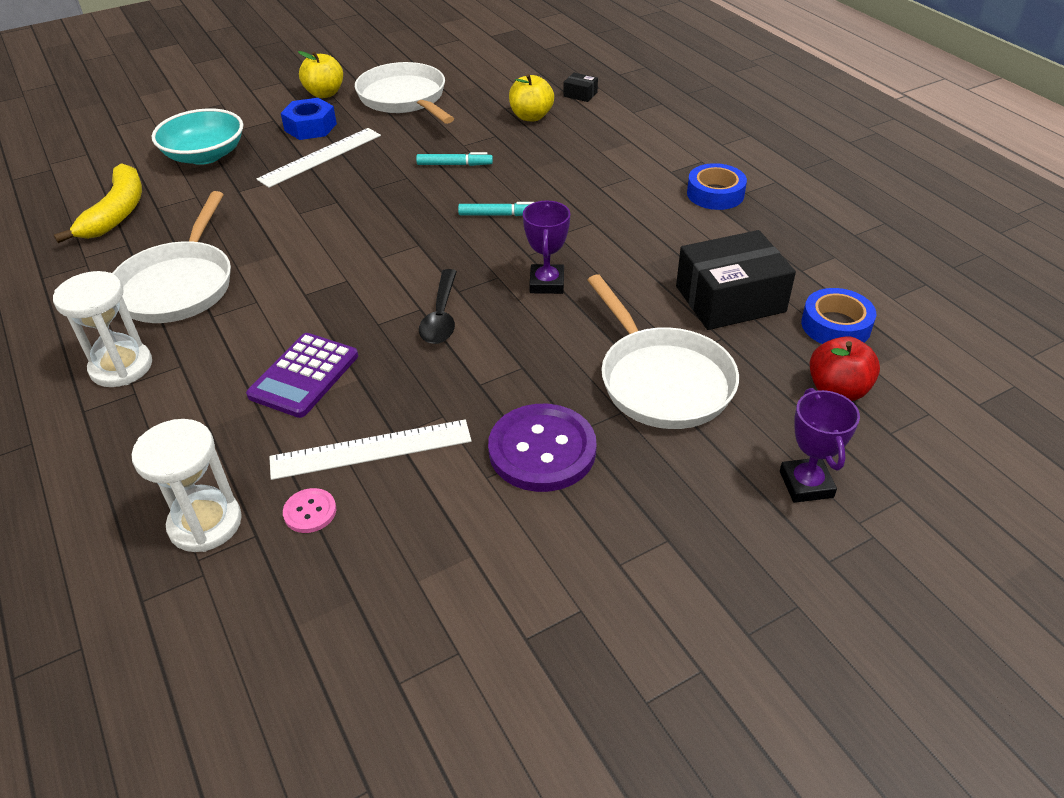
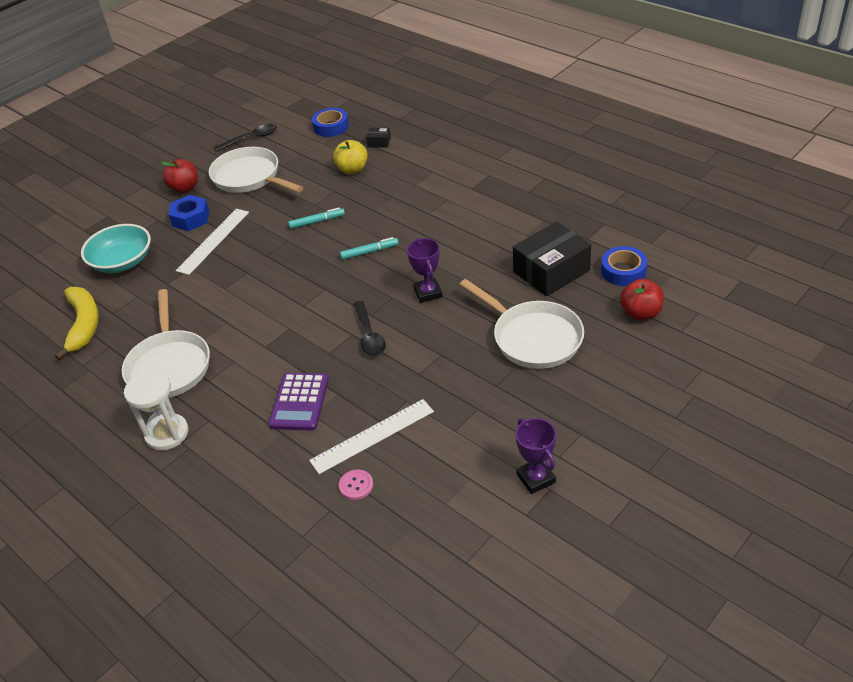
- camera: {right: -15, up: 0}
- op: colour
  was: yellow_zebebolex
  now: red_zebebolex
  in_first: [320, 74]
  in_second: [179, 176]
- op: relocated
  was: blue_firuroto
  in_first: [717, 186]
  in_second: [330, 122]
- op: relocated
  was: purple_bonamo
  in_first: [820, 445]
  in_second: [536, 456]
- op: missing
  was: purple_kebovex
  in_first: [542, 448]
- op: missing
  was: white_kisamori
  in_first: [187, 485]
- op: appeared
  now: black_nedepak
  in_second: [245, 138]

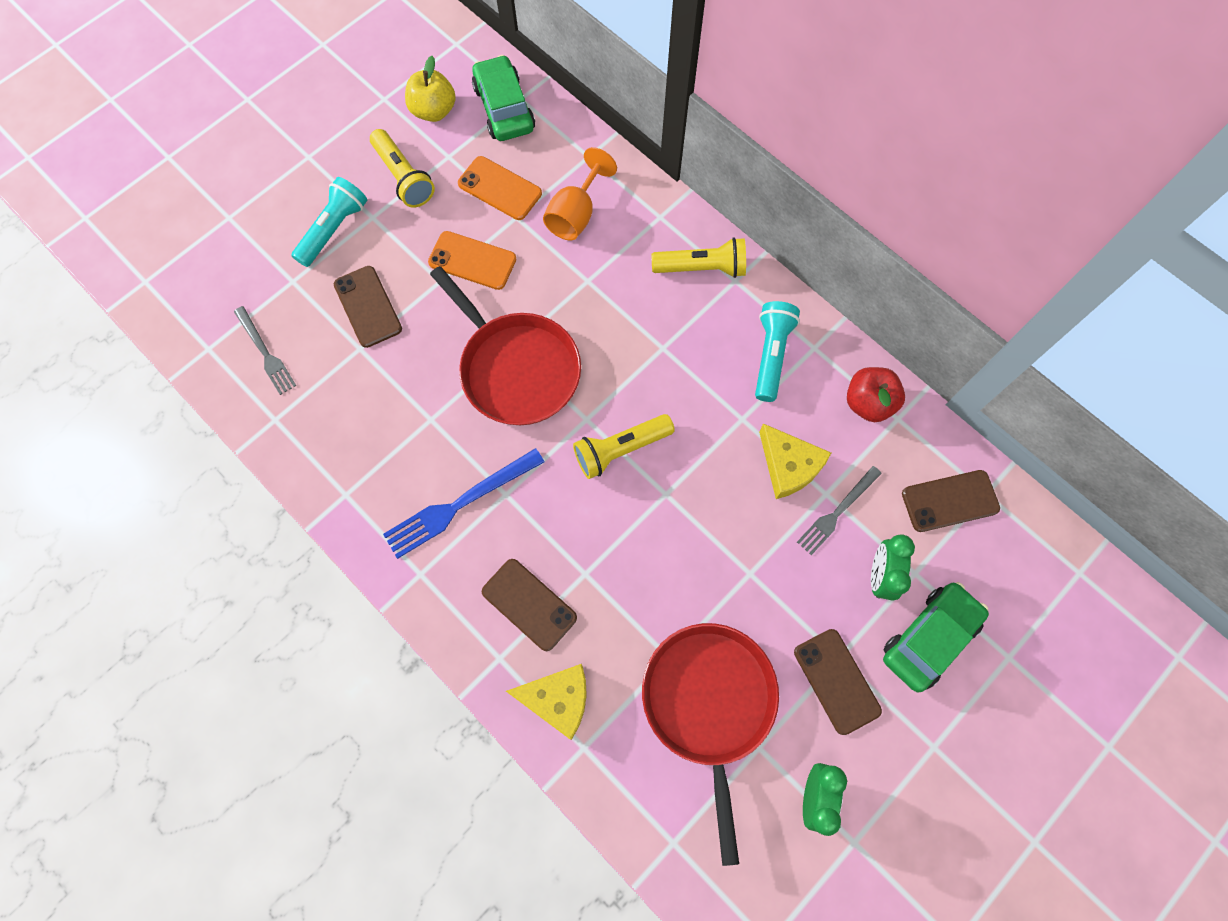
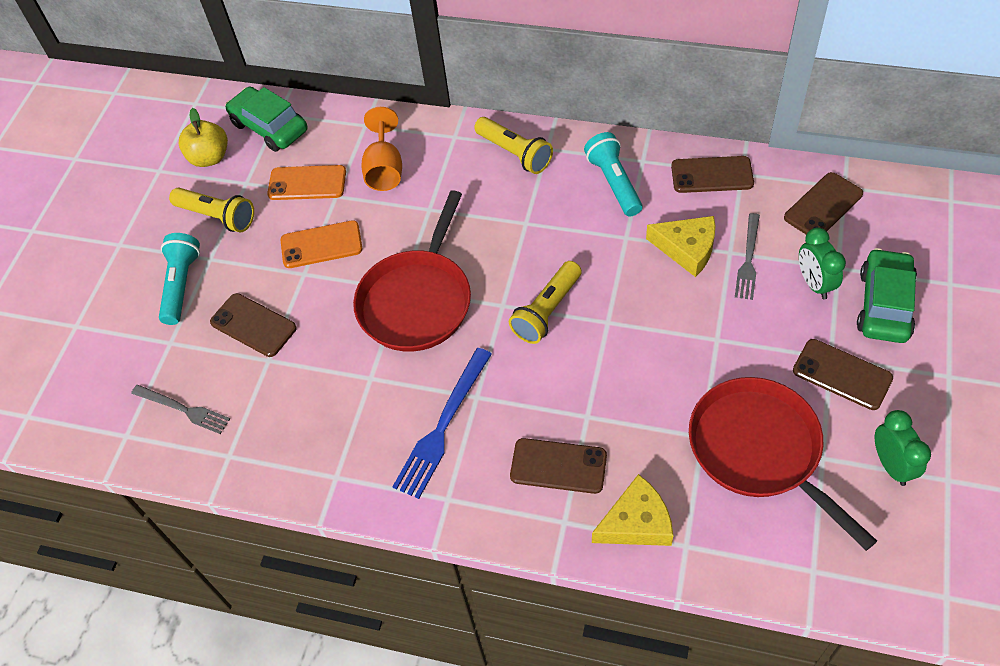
- camera: {right: -25, up: -15}
- op: spun
  was: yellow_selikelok
  in_first: [698, 257]
  in_second: [513, 145]
  clockwise: 75
- op: spun
  was: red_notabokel
  in_first: [505, 345]
  in_second: [412, 271]
  clockwise: 90
- op: exchanged
  was: red_zebebolex
  now: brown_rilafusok
  in_first: [876, 394]
  in_second: [712, 174]

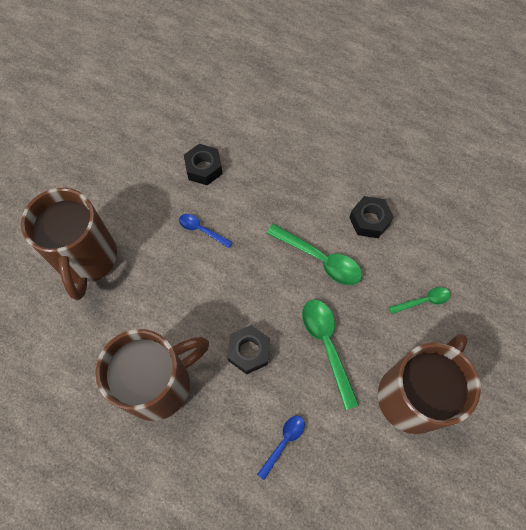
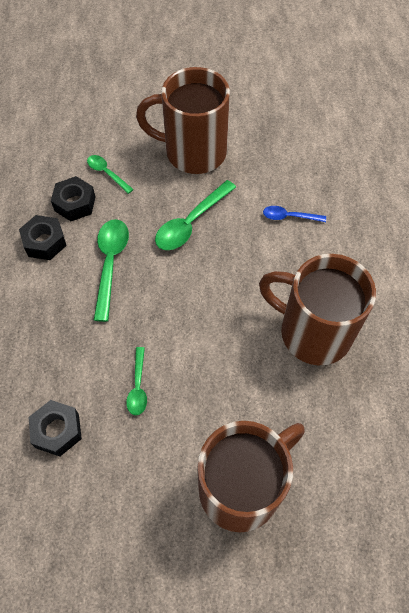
- camera: {right: -120, up: -5}
- op: colour
  was: blue_nedepak
  now: green_nedepak
  in_first: [206, 231]
  in_second: [136, 381]
- op: relocated
  was: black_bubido
  in_first: [248, 349]
  in_second: [73, 198]

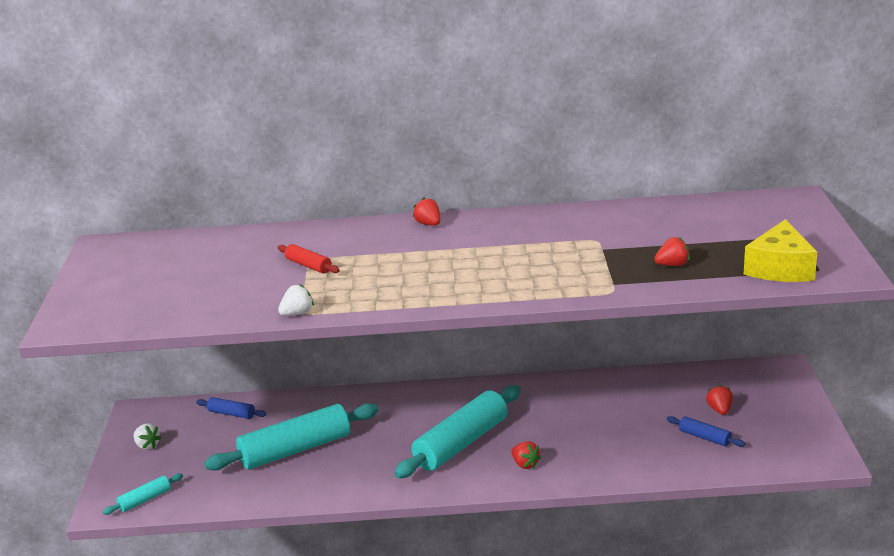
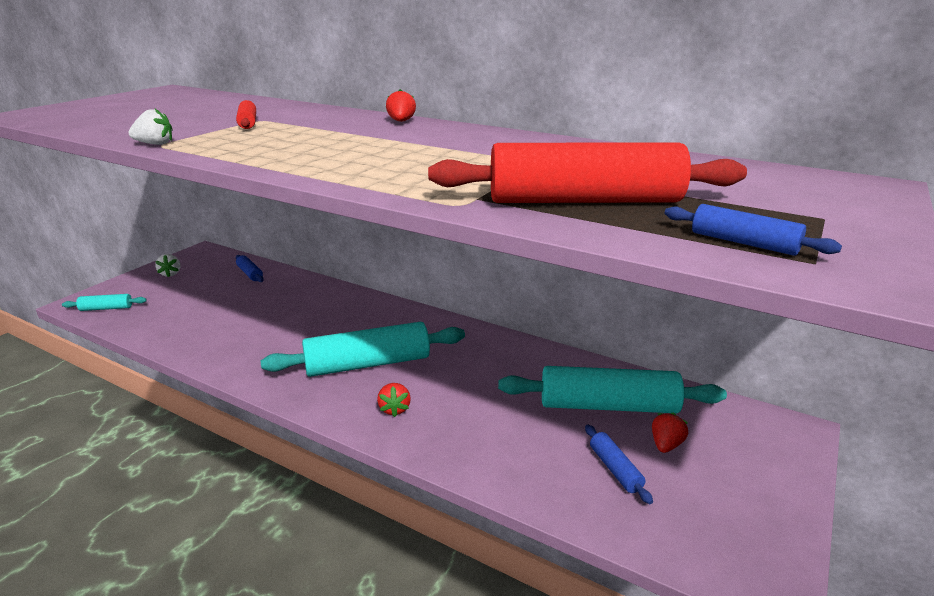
- camera: {right: 30, up: 0}
- op: exchanged
  was: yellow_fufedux
  now: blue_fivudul
  in_first: [780, 250]
  in_second: [753, 230]
- op: exchanged
  was: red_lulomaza
  now: red_fivudul
  in_first: [672, 251]
  in_second: [587, 172]
- op: relocated
  was: turquoise_fivudul
  in_first: [291, 437]
  in_second: [612, 389]

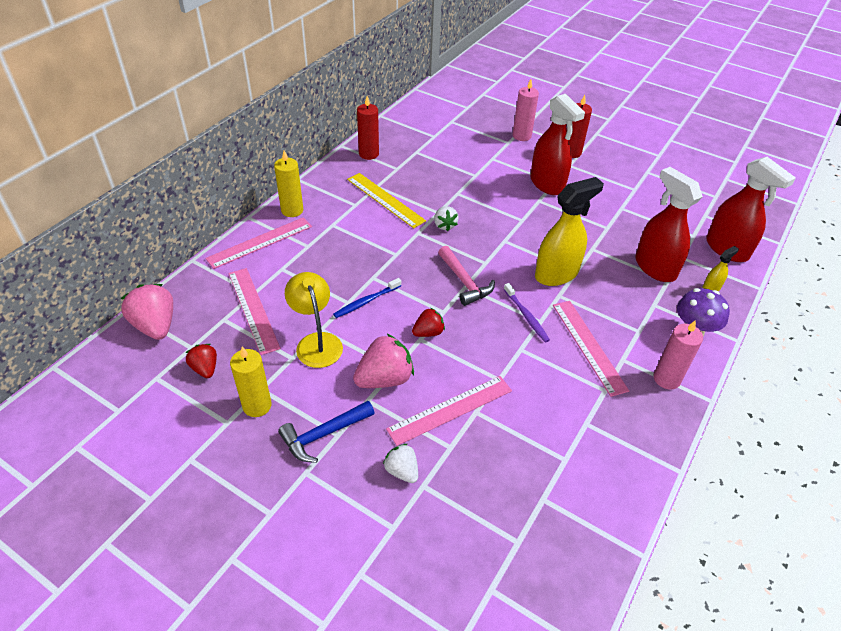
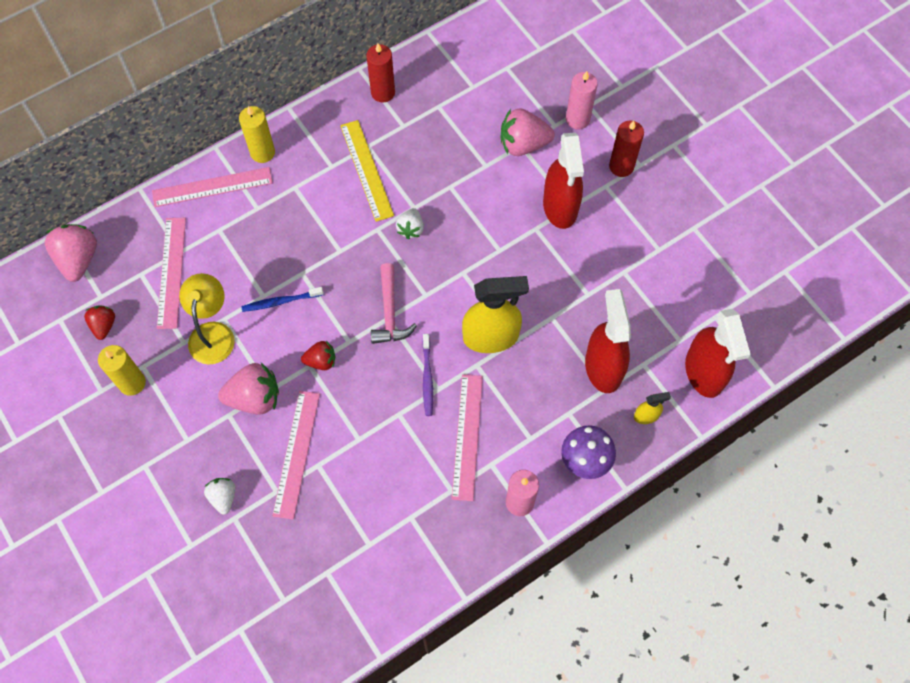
- camera: {right: 25, up: 20}
- op: spun
  was: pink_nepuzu
  in_first: [449, 411]
  in_second: [296, 455]
  clockwise: -75
- op: missing
  was: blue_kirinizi
  in_first: [326, 432]
- op: appeared
  now: pink_lulomaza
  in_second: [528, 132]

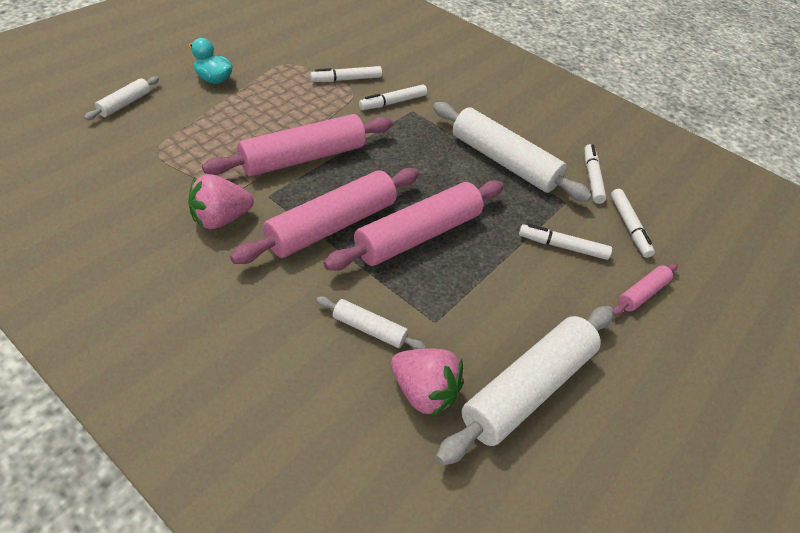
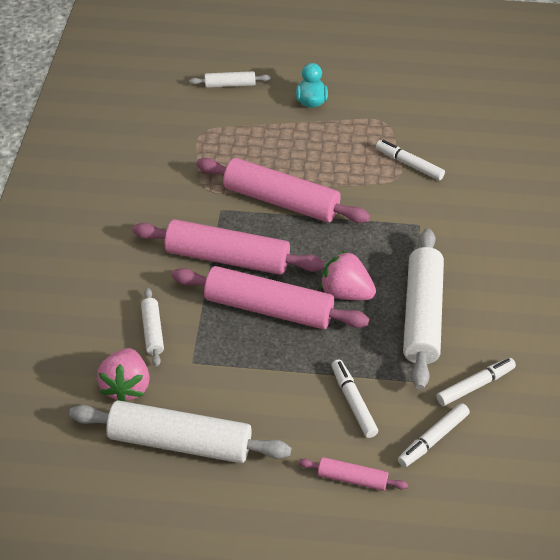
- camera: {right: 60, up: 0}
- op: missing
  was: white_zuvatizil
  in_first: [393, 97]
- op: relocated
  was: pink_lulomaza
  in_first: [221, 201]
  in_second: [348, 275]

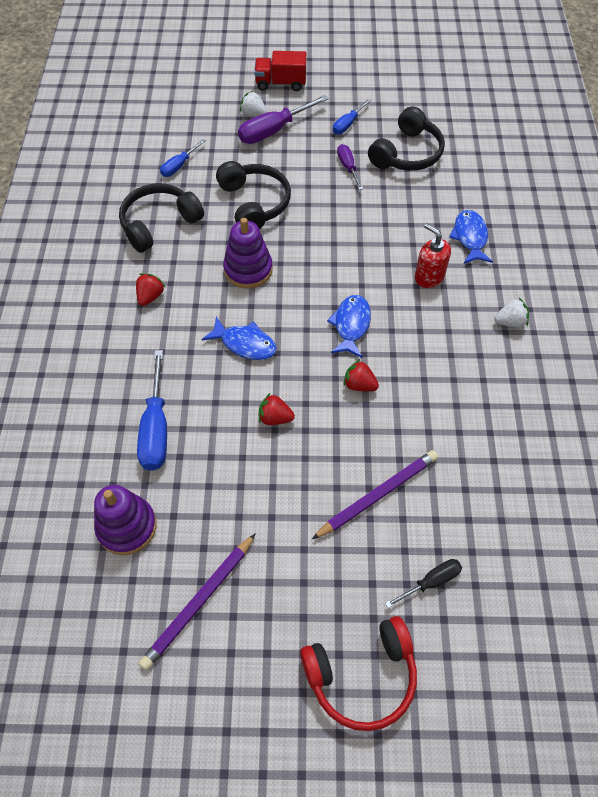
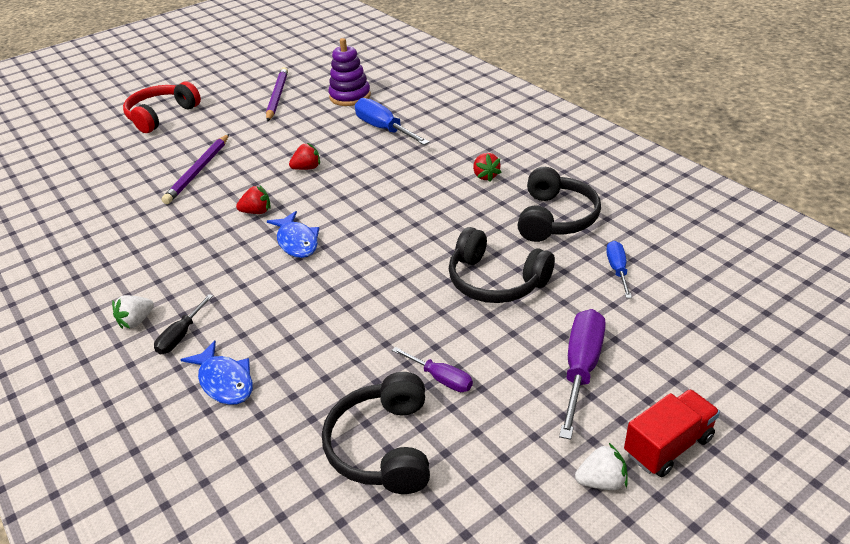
- camera: {right: 145, up: -20}
- op: relocated
  was: white_lulomaza
  in_first: [253, 104]
  in_second: [601, 466]
- op: missing
  was: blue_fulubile
  in_first: [352, 116]
- op: missing
  was: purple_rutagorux
  in_first: [248, 253]
- op: missing
  was: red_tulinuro
  in_first: [433, 255]
- op: missing
  was: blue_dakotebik
  in_first: [239, 338]
- op: relocated
  was: black_fulubile
  in_first: [423, 583]
  in_second: [183, 324]

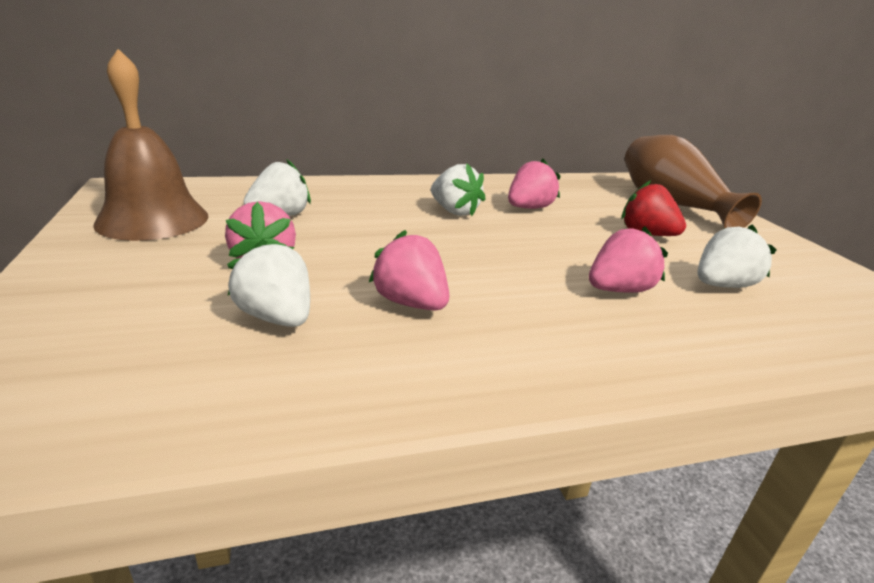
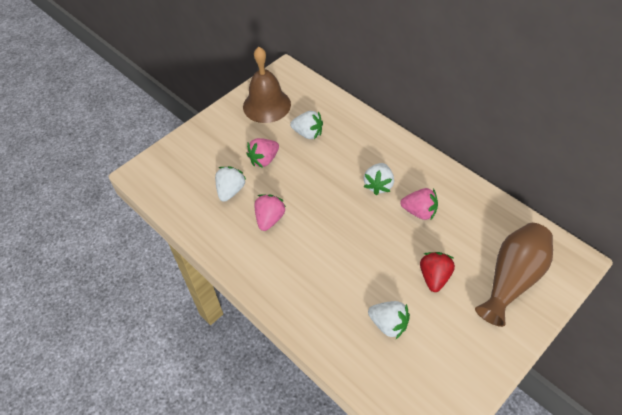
- camera: {right: 65, up: 25}
- op: missing
  was: pink_lulomaza
  in_first: [628, 259]

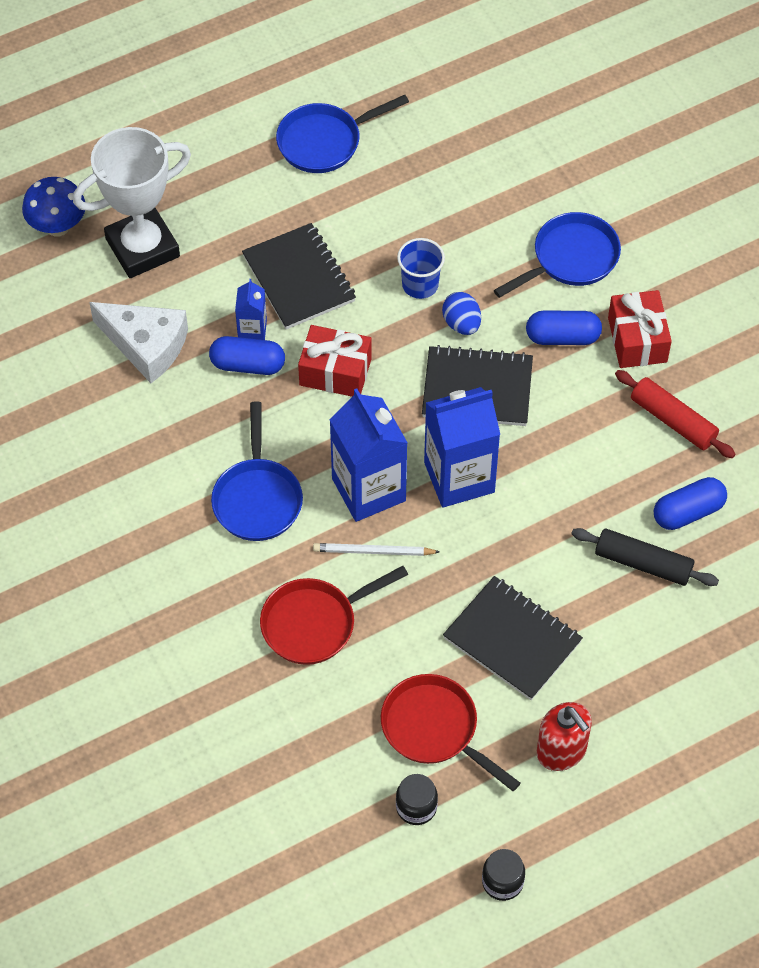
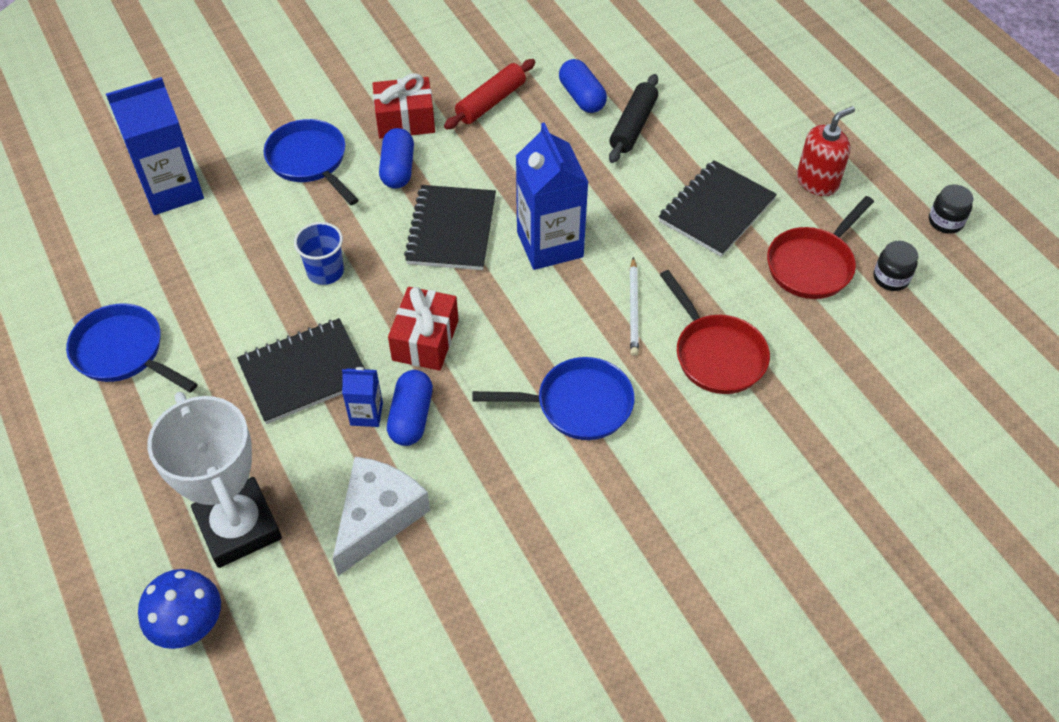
- camera: {right: -90, up: -5}
- op: spun
  was: blue_notabokel
  in_first: [342, 134]
  in_second: [131, 348]
  clockwise: 150
- op: missing
  was: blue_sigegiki
  in_first: [461, 313]
- op: relocated
  was: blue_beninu
  in_first: [368, 455]
  in_second: [155, 146]

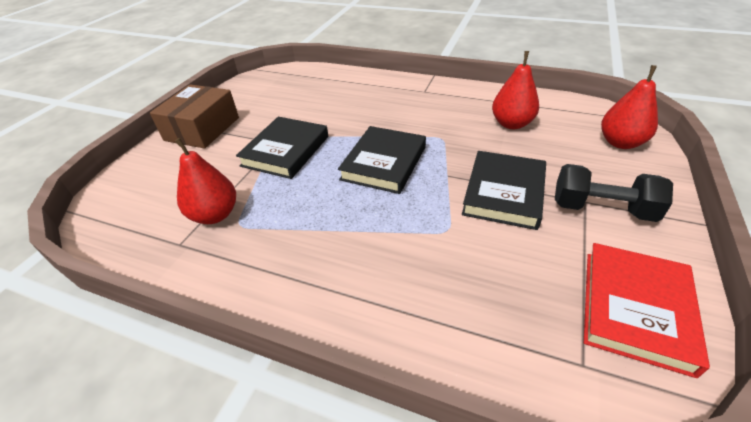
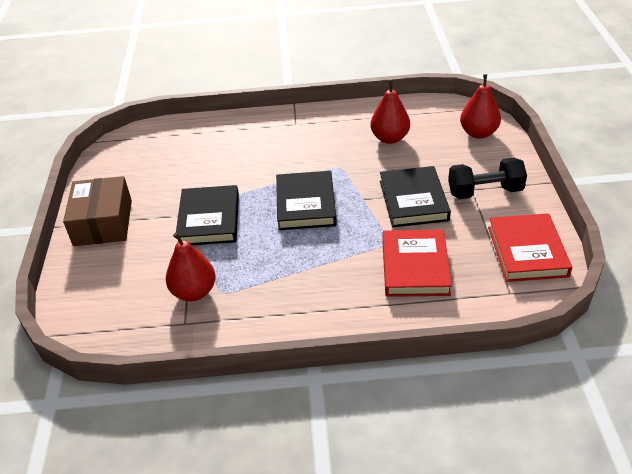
- camera: {right: -25, up: 0}
- op: appeared
  now: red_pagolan
  in_second: [417, 263]

